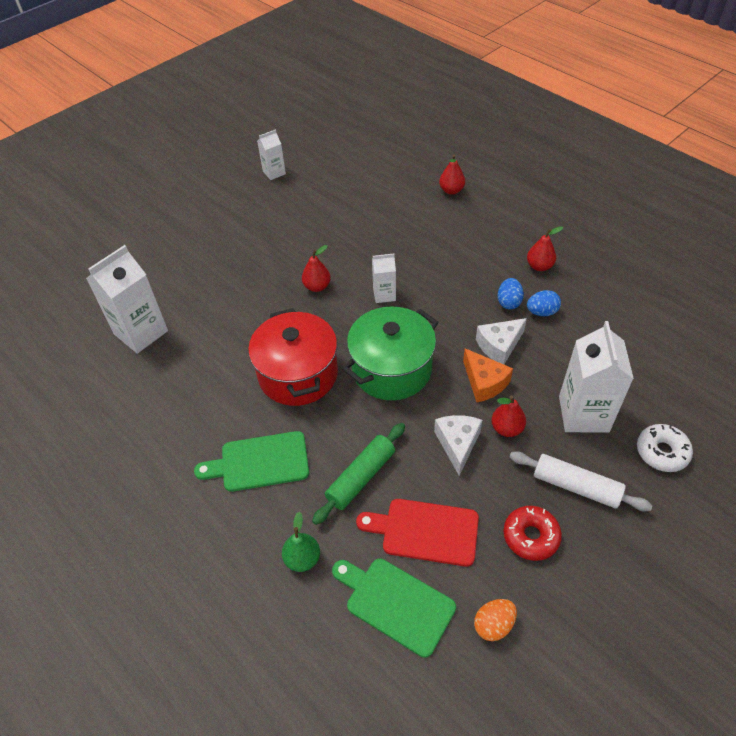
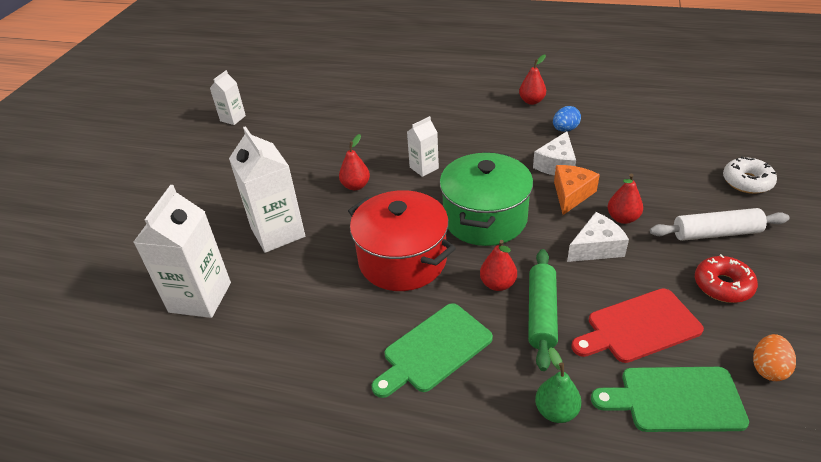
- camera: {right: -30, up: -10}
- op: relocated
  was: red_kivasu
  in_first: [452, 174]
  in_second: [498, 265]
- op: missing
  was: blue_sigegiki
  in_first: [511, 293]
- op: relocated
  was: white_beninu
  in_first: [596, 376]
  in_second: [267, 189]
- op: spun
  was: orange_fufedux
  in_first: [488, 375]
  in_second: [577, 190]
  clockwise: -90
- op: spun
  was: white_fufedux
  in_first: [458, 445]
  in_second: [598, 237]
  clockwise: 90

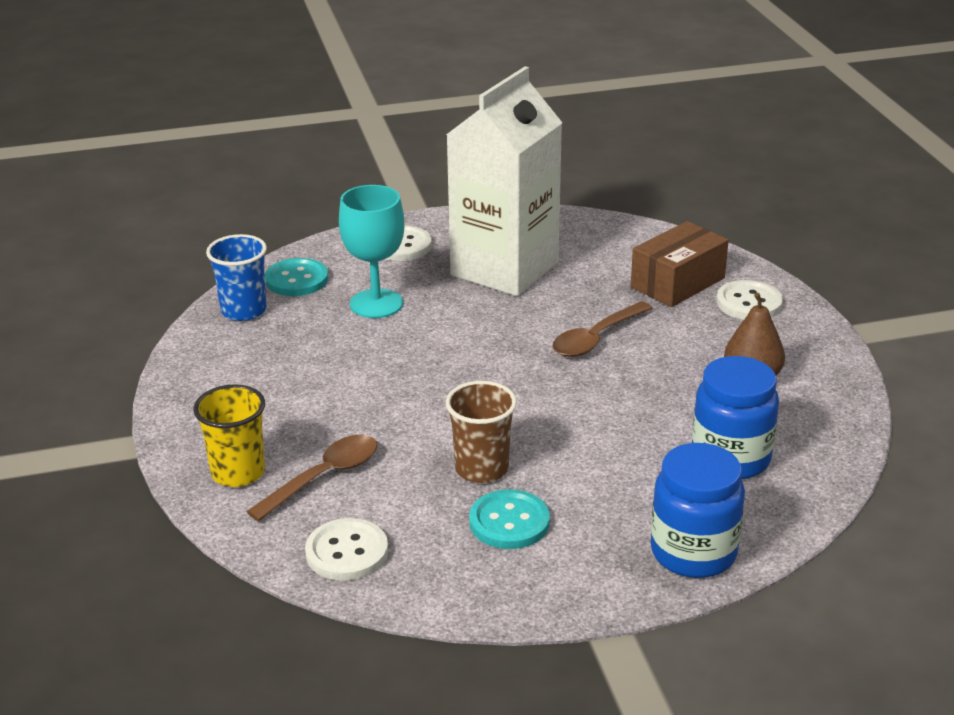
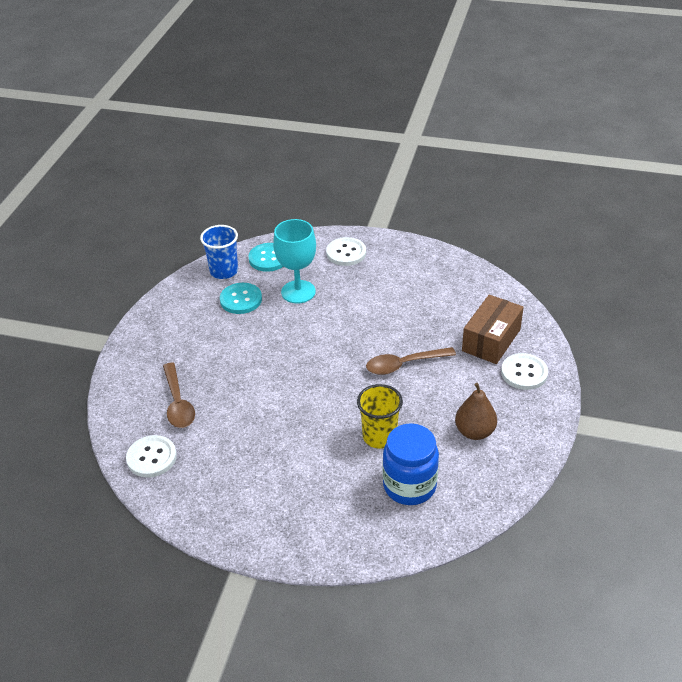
- camera: {right: 30, up: 10}
- op: missing
  was: white_beninu
  in_first: [504, 181]
- op: spun
  was: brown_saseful
  in_first: [680, 264]
  in_second: [493, 329]
  clockwise: -45
- op: missing
  was: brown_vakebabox
  in_first: [481, 432]
- op: relocated
  was: yellow_vakebabox
  in_first: [229, 435]
  in_second: [380, 416]
- op: spun
  was: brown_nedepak
  in_first: [312, 478]
  in_second: [179, 395]
  clockwise: 90
- op: missing
  was: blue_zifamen
  in_first: [698, 510]
- op: relocated
  was: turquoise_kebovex
  in_first: [509, 519]
  in_second: [241, 298]

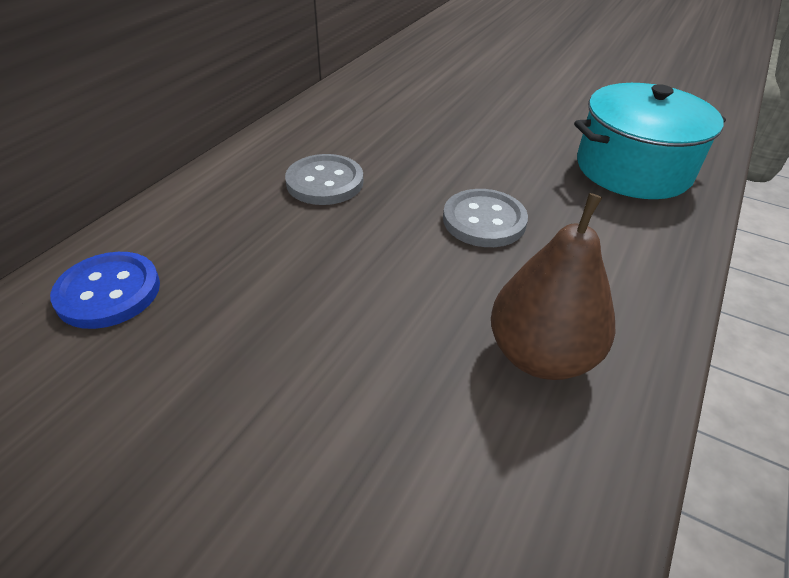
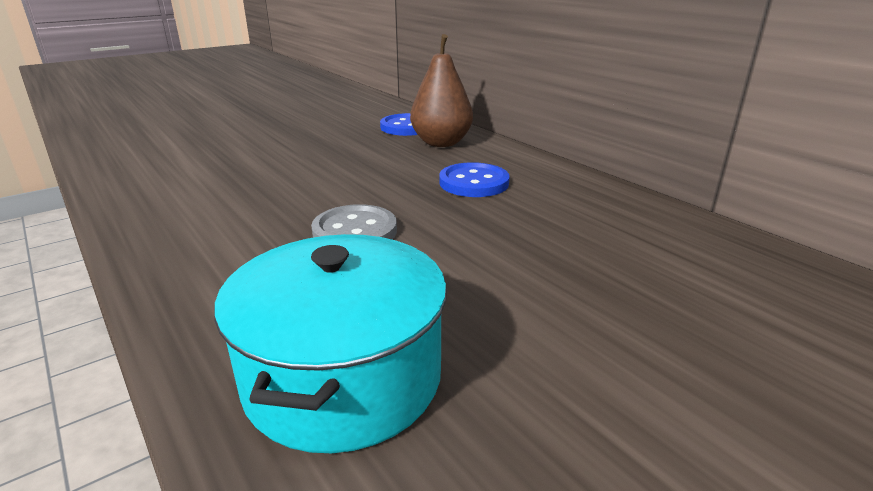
- camera: {right: 115, up: -15}
- op: colour
  was: grey_kebovex
  now: blue_kebovex
  in_first: [324, 179]
  in_second: [474, 179]
- op: relocated
  was: brown_kivasu
  in_first: [553, 286]
  in_second: [441, 90]

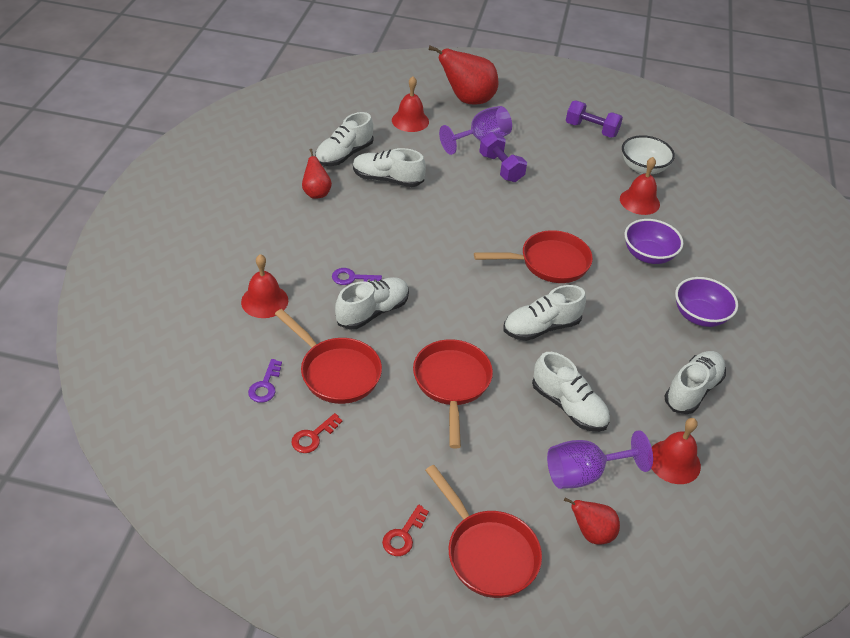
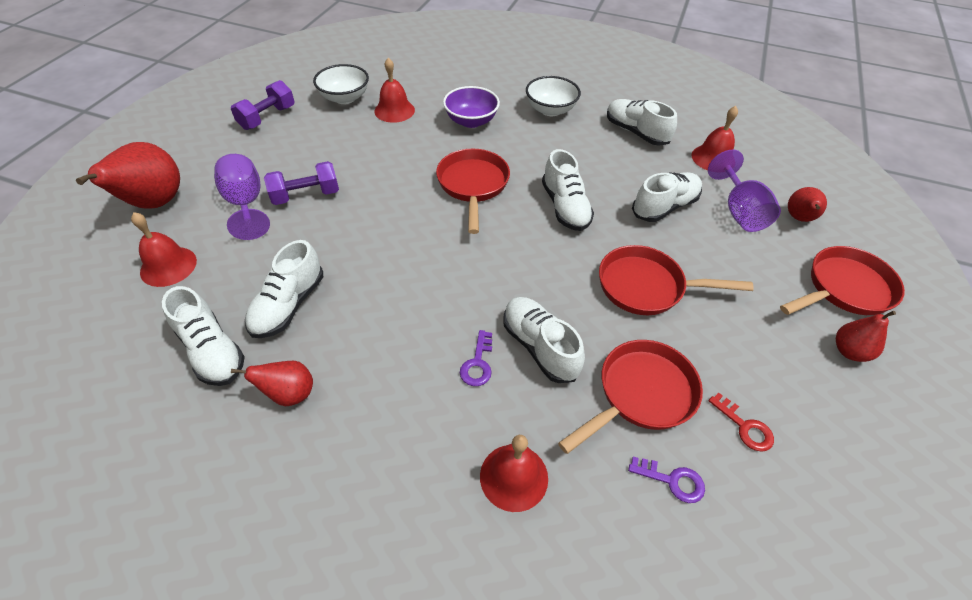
- camera: {right: -80, up: 5}
- op: colour
  was: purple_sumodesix
  now: white_sumodesix
  in_first: [706, 302]
  in_second: [553, 96]
- op: exchanged
  was: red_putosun
  now: red_kivasu
  in_first: [405, 530]
  in_second: [866, 336]

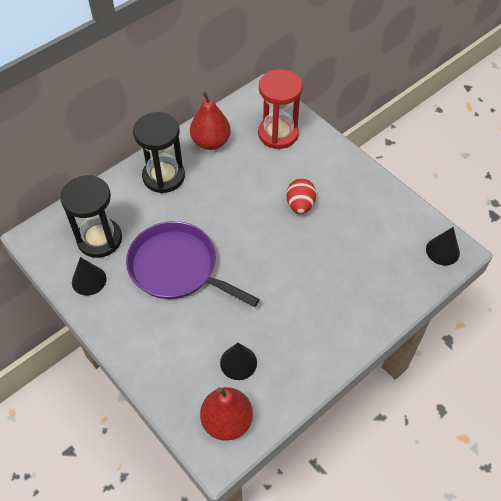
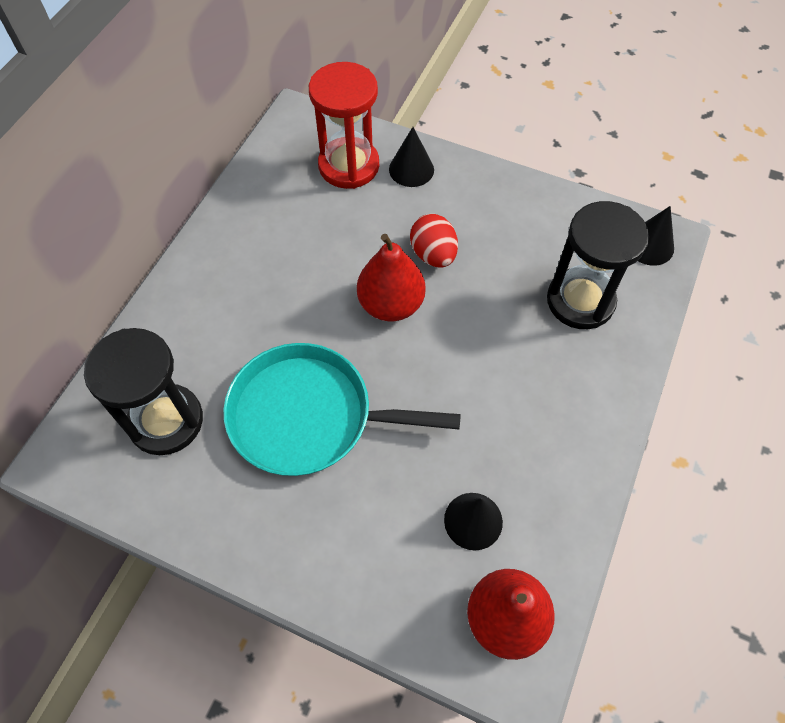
- camera: {right: -25, up: 5}
- op: relocated
  was: red_kivasu
  in_first: [210, 120]
  in_second: [391, 277]
- op: relocated
  was: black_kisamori
  in_first: [159, 152]
  in_second: [598, 265]
- op: colour
  was: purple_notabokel
  now: turquoise_notabokel
  in_first: [193, 264]
  in_second: [342, 409]
- op: relocated
  was: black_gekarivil
  in_first: [89, 276]
  in_second: [411, 157]

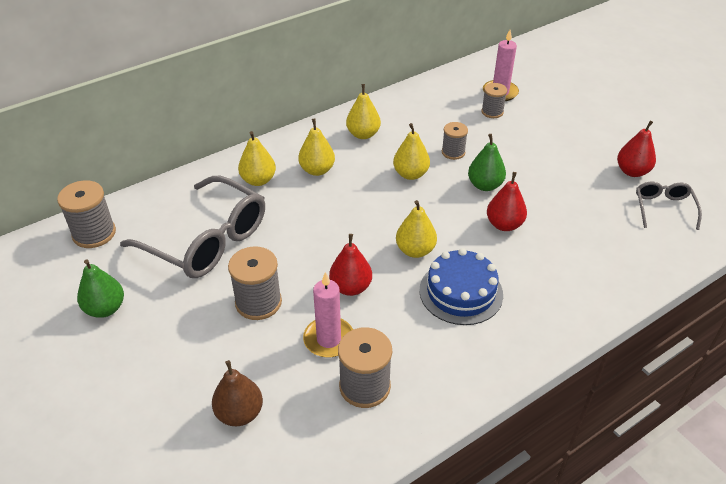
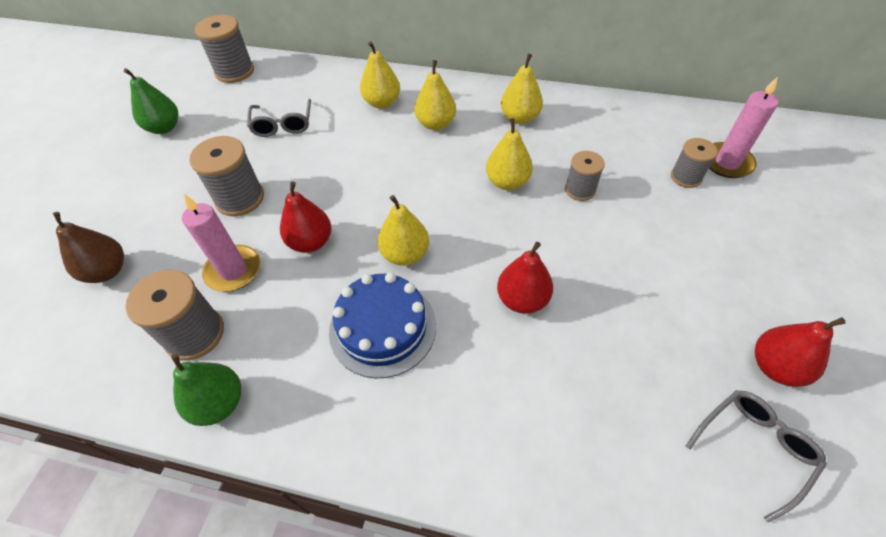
- camera: {right: 50, up: 10}
- op: relocated
  was: green_kivasu
  in_first: [487, 162]
  in_second: [206, 390]
- op: size
  was: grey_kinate
  in_first: [192, 227]
  in_second: [279, 118]
  ratio: 0.5

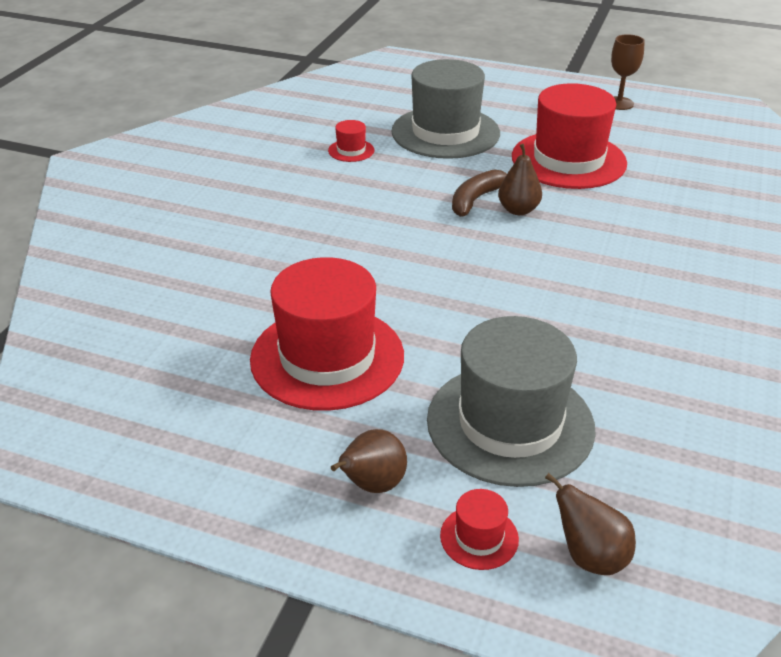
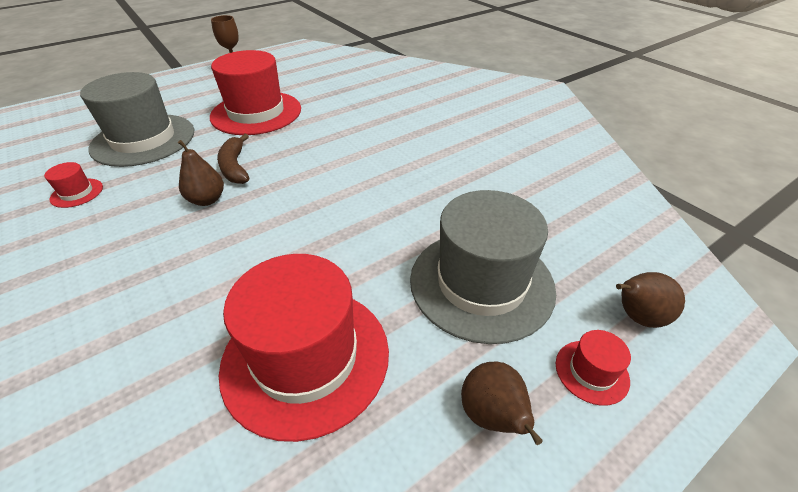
- camera: {right: -55, up: 5}
- op: relocated
  was: brown_kivasu
  in_first: [520, 179]
  in_second: [201, 173]

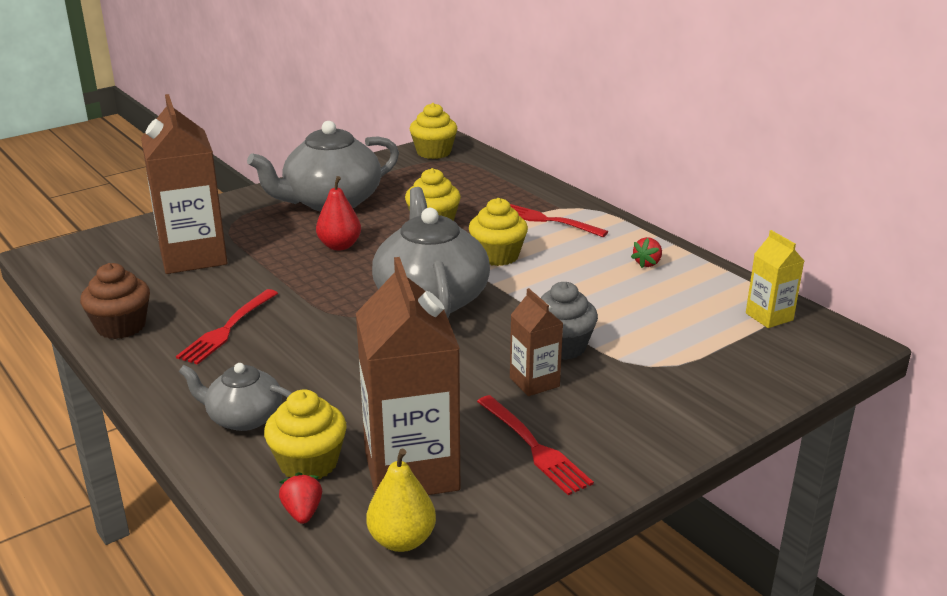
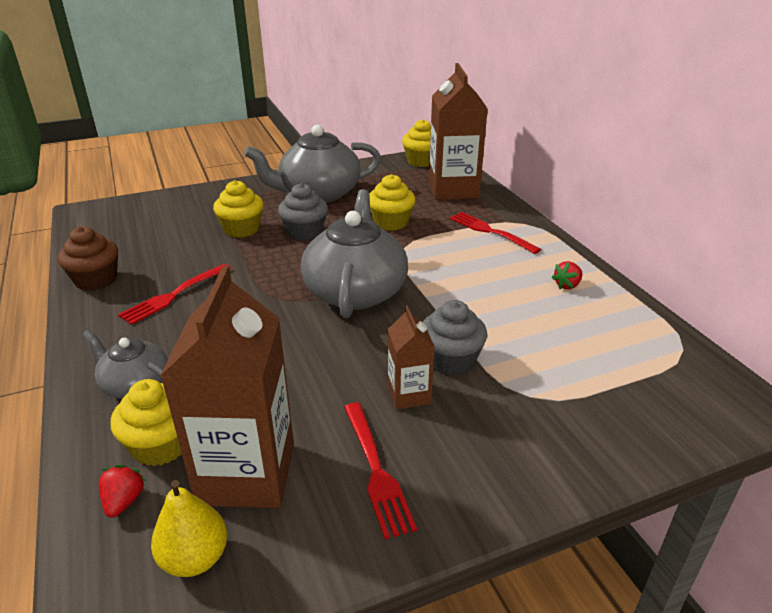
- camera: {right: 15, up: 5}
- op: relocated
  was: brown_beninu
  in_first: [184, 184]
  in_second: [458, 131]
- op: exchanged
  was: red_kivasu
  now: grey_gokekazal
  in_first: [338, 213]
  in_second: [303, 212]
- op: relocated
  was: yellow_gokekazal
  in_first: [498, 232]
  in_second: [238, 209]
- op: missing
  was: yellow_beninu
  in_first: [775, 279]

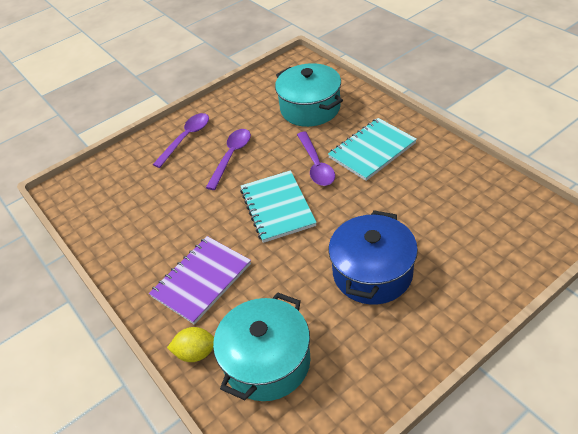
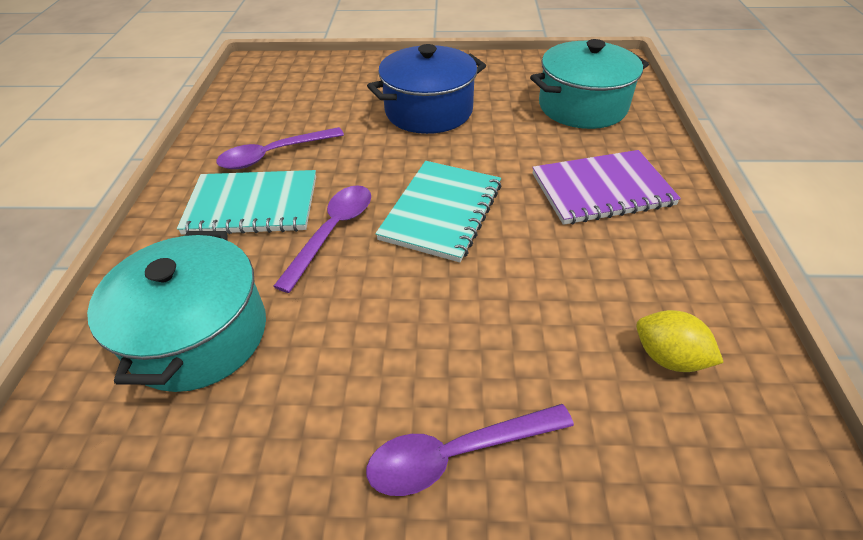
- camera: {right: -145, up: 0}
- op: relocated
  was: purple_nedepak
  in_first: [228, 159]
  in_second: [280, 148]
- op: relocated
  was: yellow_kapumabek
  in_first: [190, 344]
  in_second: [680, 341]

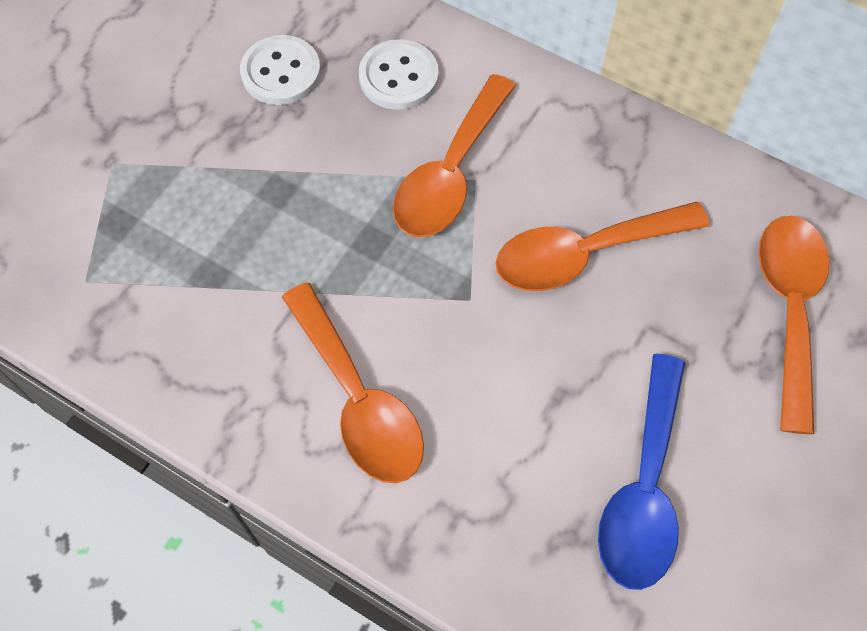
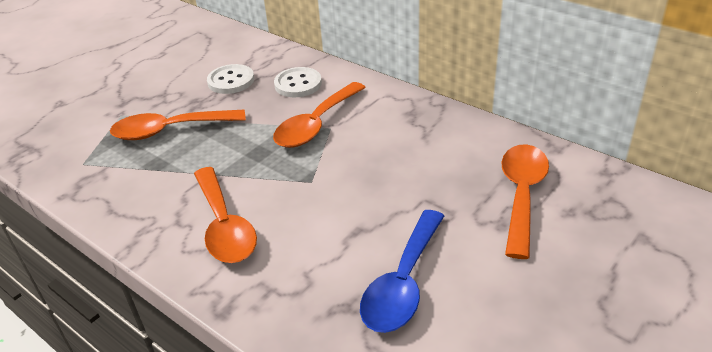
- camera: {right: 10, up: -25}
- op: relocated
  was: orange_nedepak
  in_first: [602, 246]
  in_second: [178, 125]

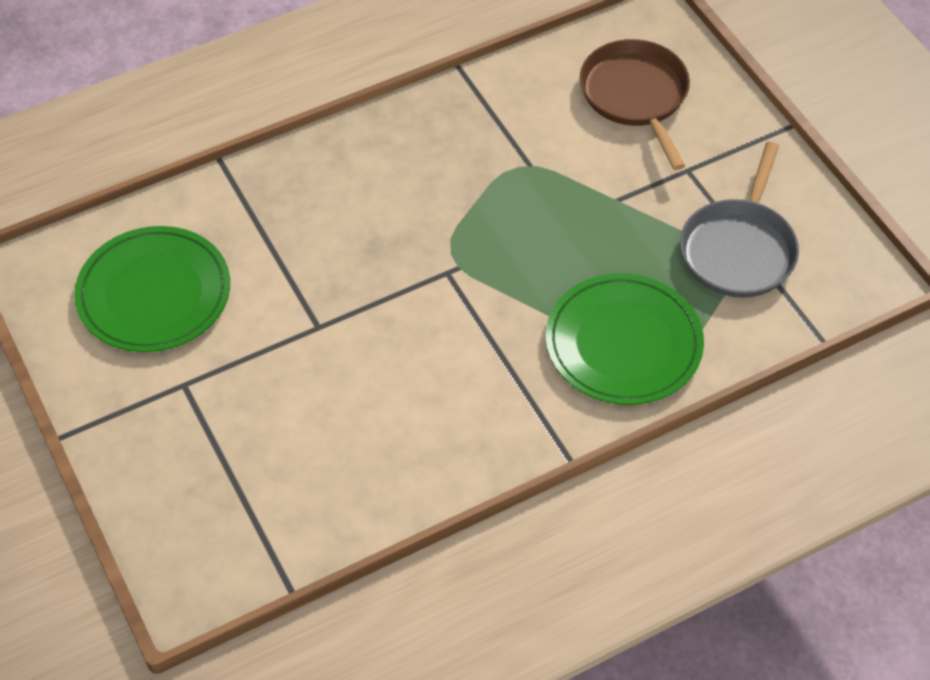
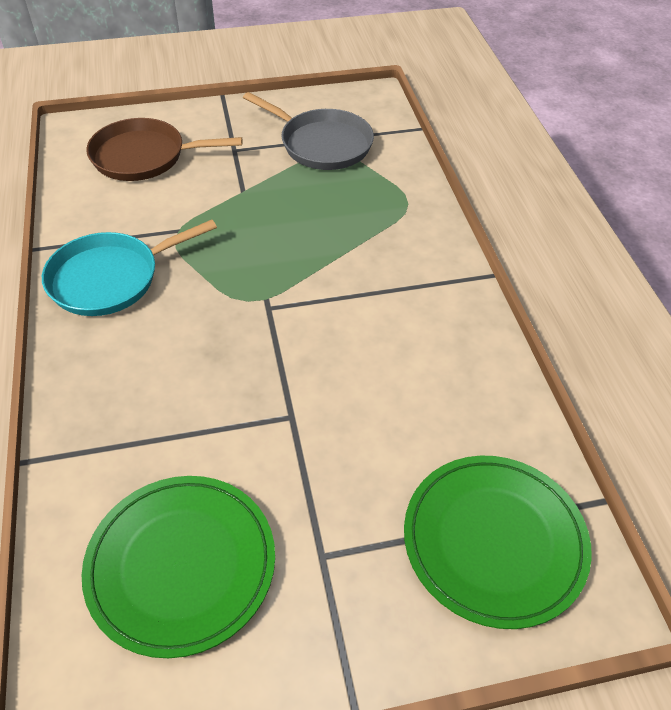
- camera: {right: -75, up: -5}
- op: relocated
  was: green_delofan
  in_first: [625, 339]
  in_second: [498, 542]
- op: appeared
  now: turquoise_notabokel
  in_second: [129, 268]

